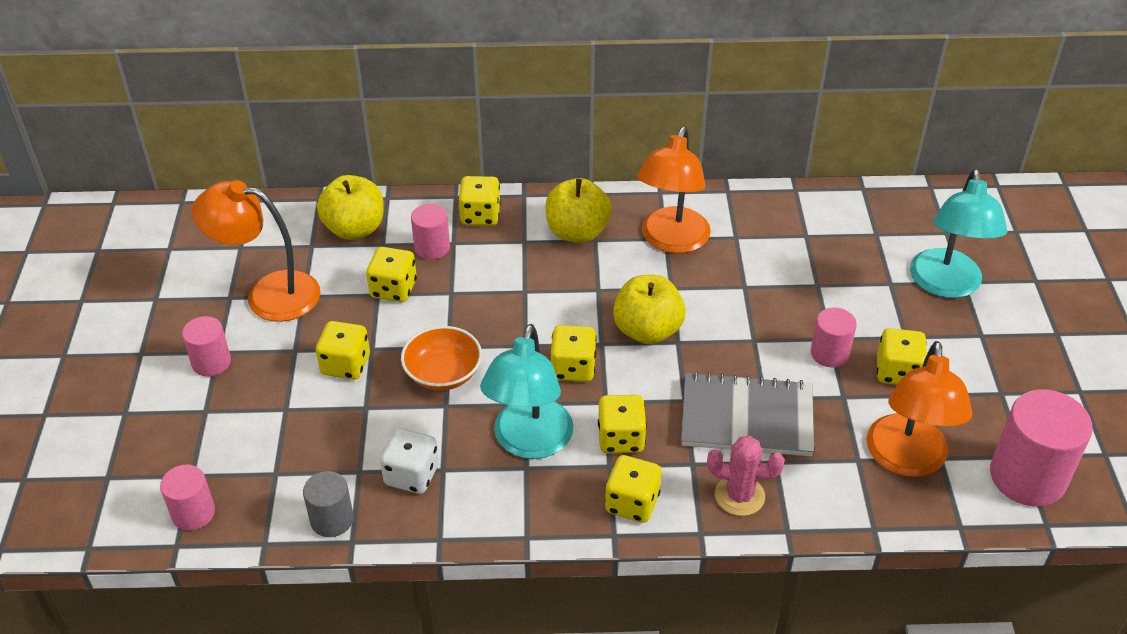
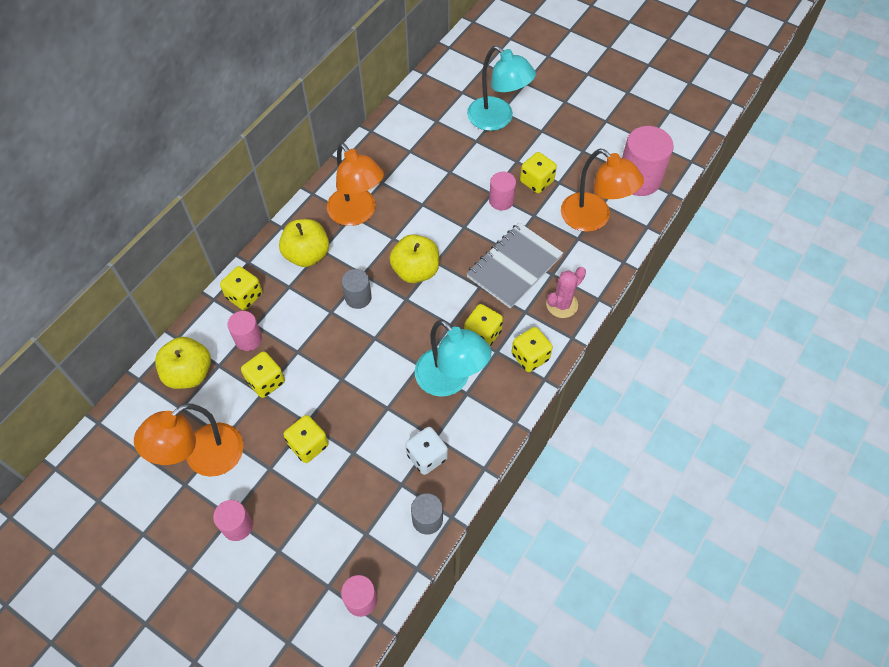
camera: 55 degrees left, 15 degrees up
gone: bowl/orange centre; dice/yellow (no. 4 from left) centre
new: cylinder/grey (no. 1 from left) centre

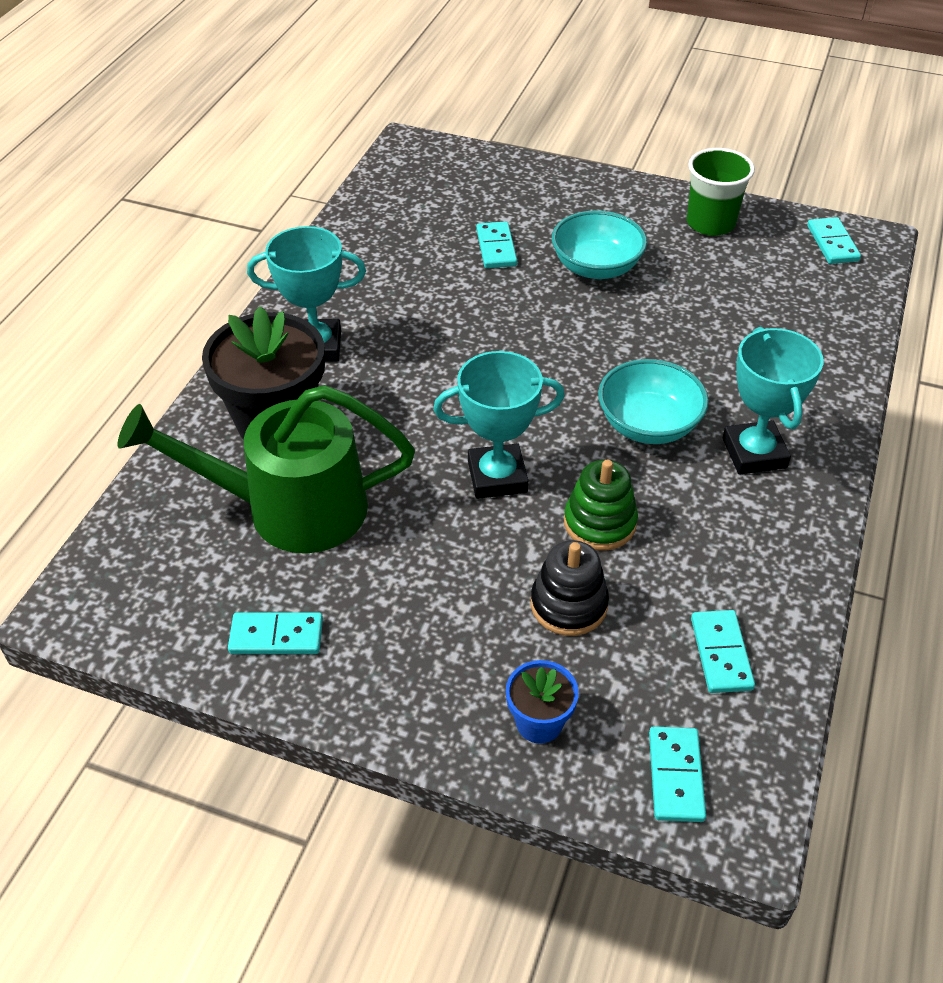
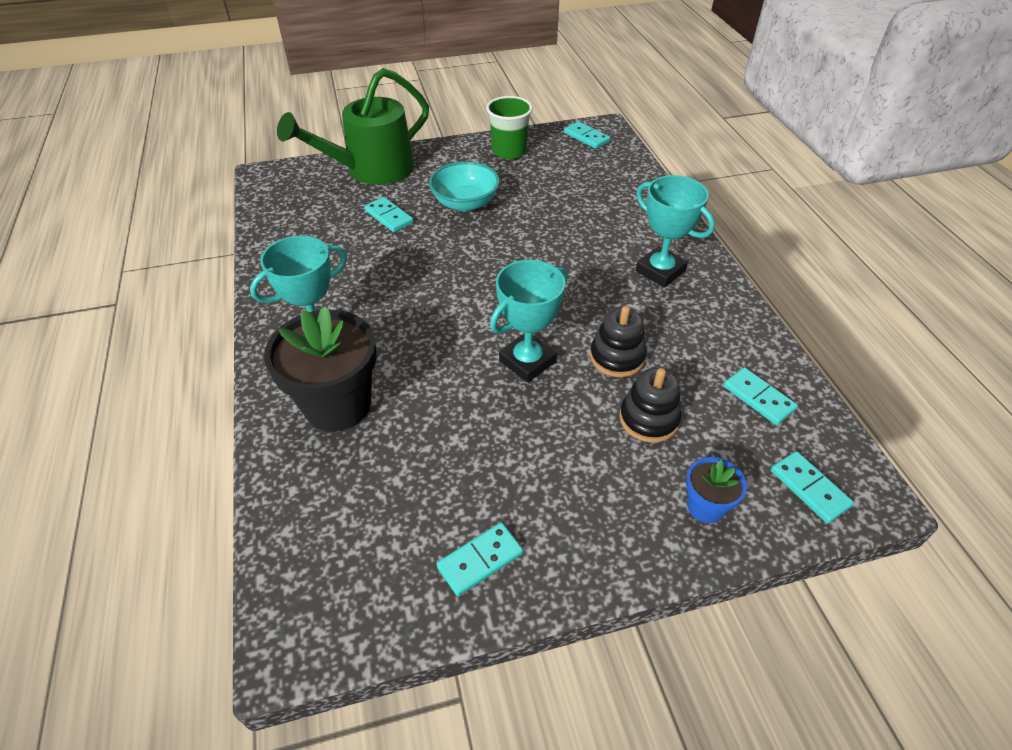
camera: 35 degrees left, 0 degrees up
gone: bowl/turquoise (no. 2 from left) middle right
shifted: watering can/green middle left to top centre
repainted: stacking toy/green centre to stacking toy/black (no. 1 from left) centre

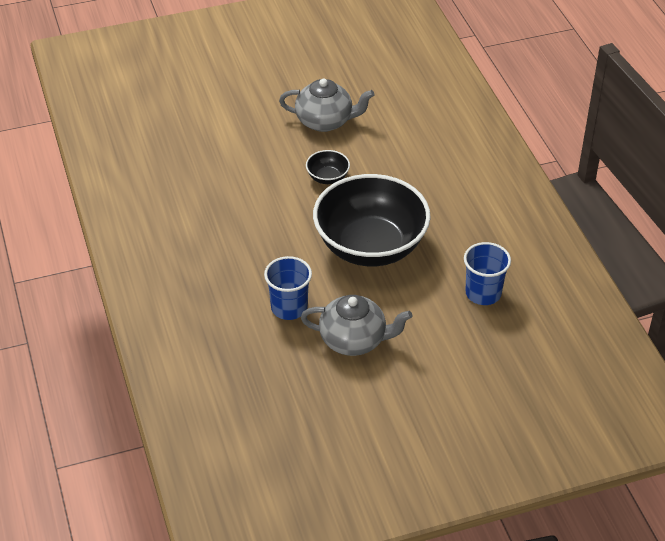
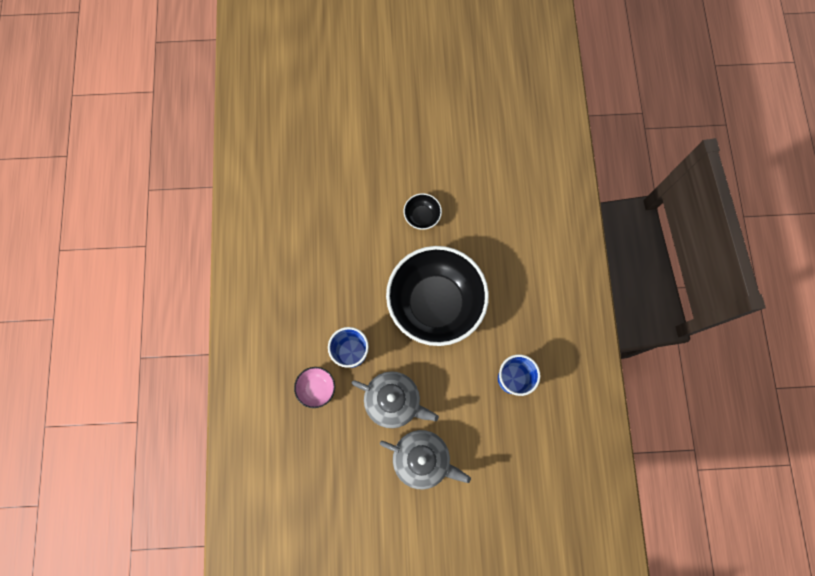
camera: 15 degrees right, 30 degrees up
new: bowl/pink bottom centre
shifted: teapot/grey (no. 1 from left in the first image) top centre to teapot/grey (no. 2 from left) bottom centre

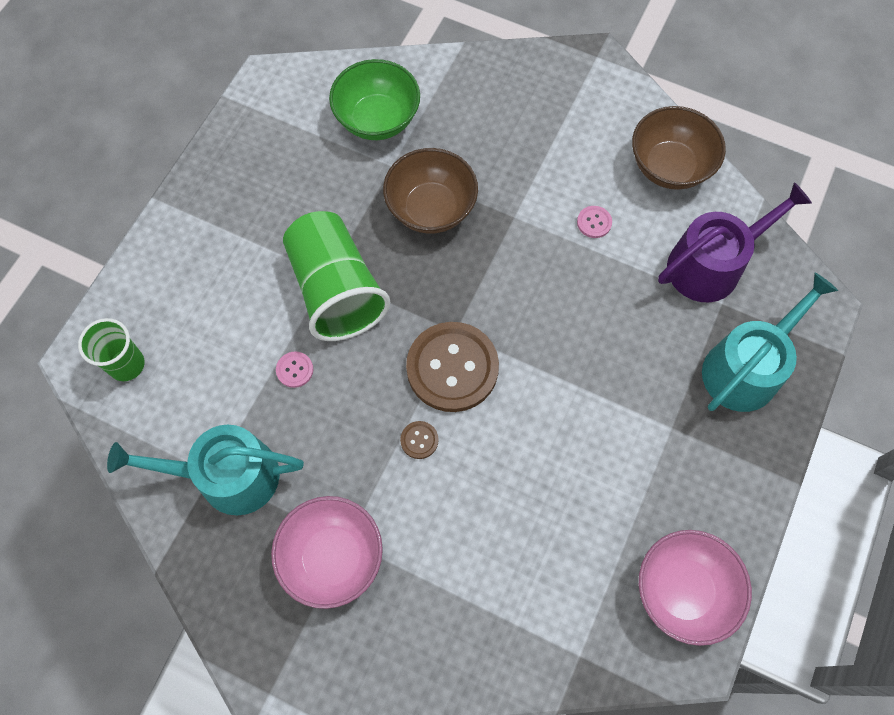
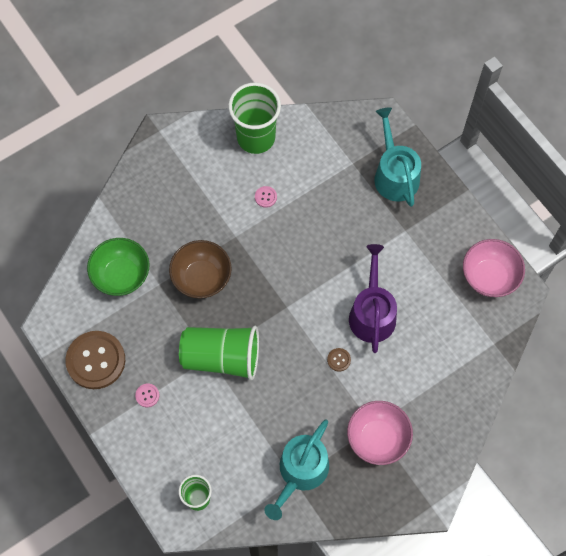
camera: 60 degrees left, 0 degrees up
shifted: button/brown (no. 2 from left in the first image) centre to button/brown (no. 1 from left) middle left; button/pink (no. 1 from left) middle left to bottom left; watering can/purple middle right to centre
swapped: bowl/brown (no. 2 from left) top right to cup/green (no. 3 from left) top centre

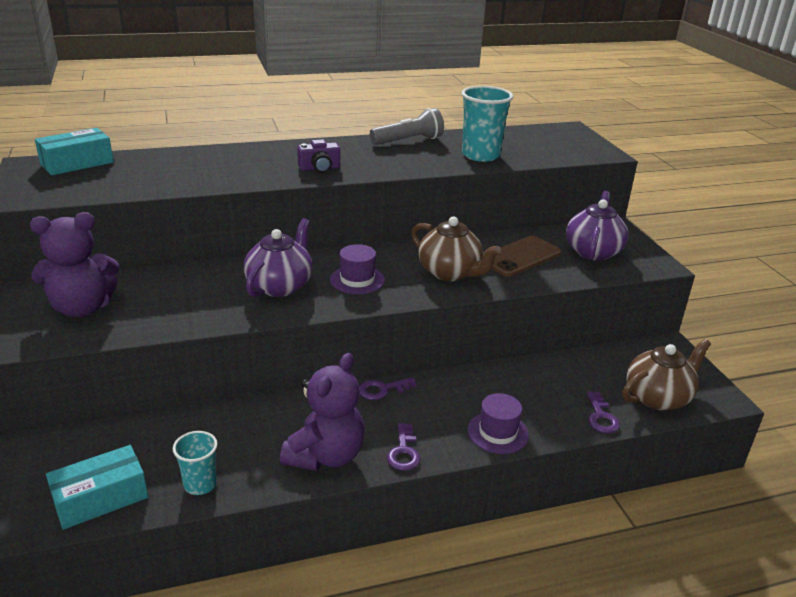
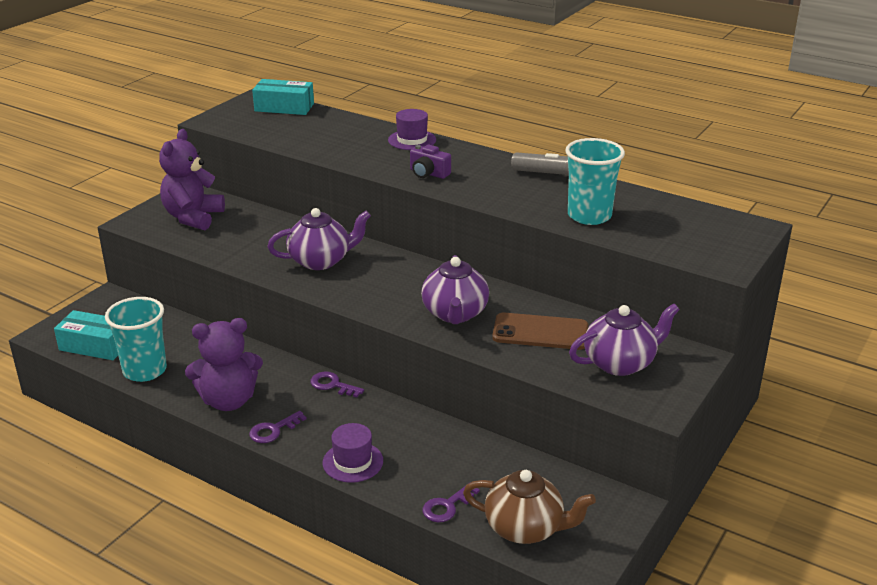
camera: 50 degrees right, 0 degrees up
shifted: hat/purple (no. 1 from left in the first image) centre to hat/purple (no. 2 from left) top centre
repainted: teapot/brown (no. 1 from left) centre to teapot/purple (no. 2 from left) centre
rotated: teddy bear/purple (no. 1 from left) middle left = top left 75 degrees clockwise
scaled: cup/turquoise (no. 1 from left) bottom left = middle left x1.66

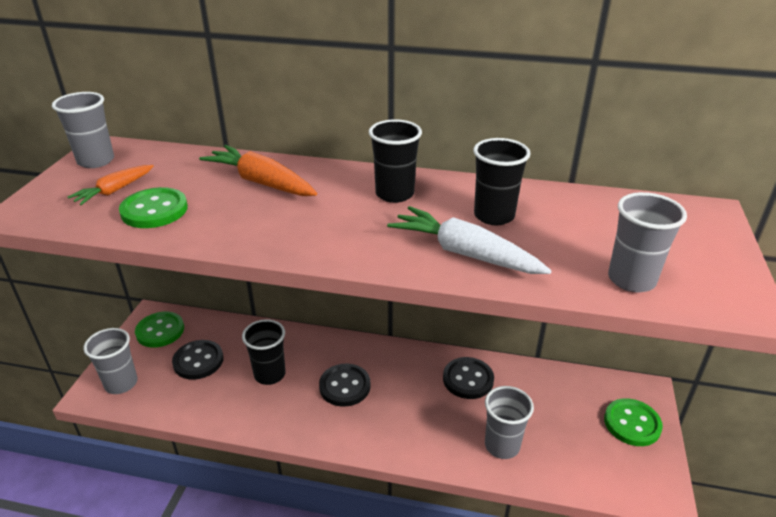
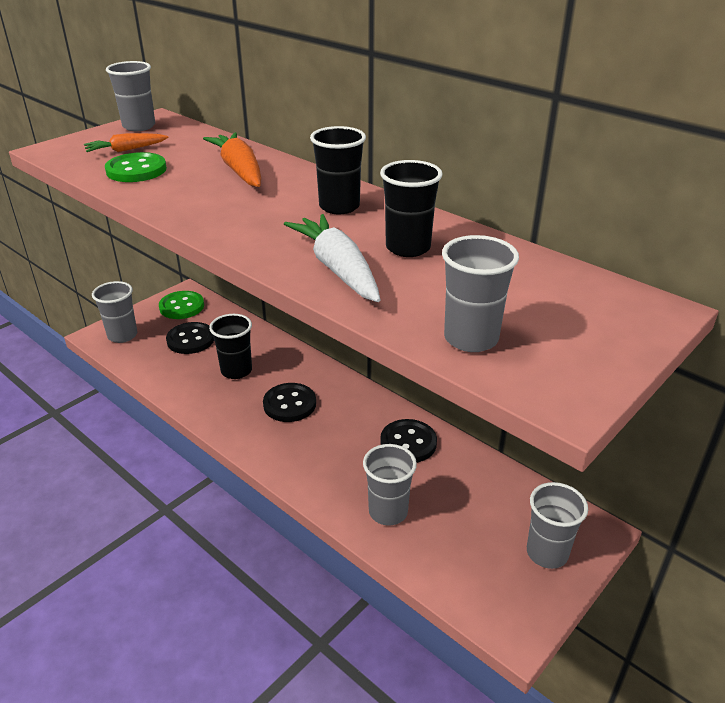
camera: 30 degrees right, 0 degrees up
swapped: button/green (no. 3 from left) bottom right to cup/grey (no. 5 from left) bottom right

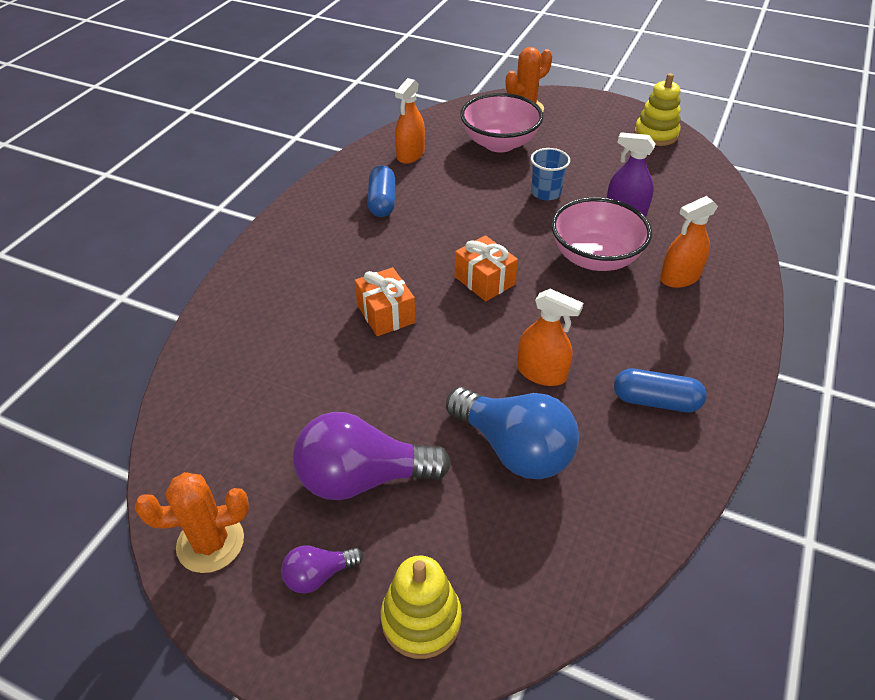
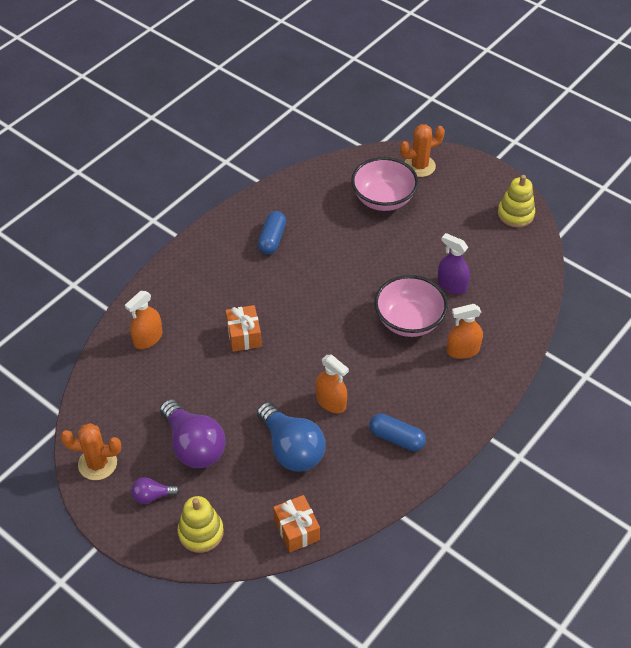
camera: 15 degrees right, 5 degrees up
gone: cup/blue top centre
shifted: spray bottle/orange (no. 1 from left) top centre to middle left; gift/orange (no. 2 from left) centre to bottom centre
rotated: light bulb/purple (no. 2 from left) centre = bottom left 135 degrees counterclockwise

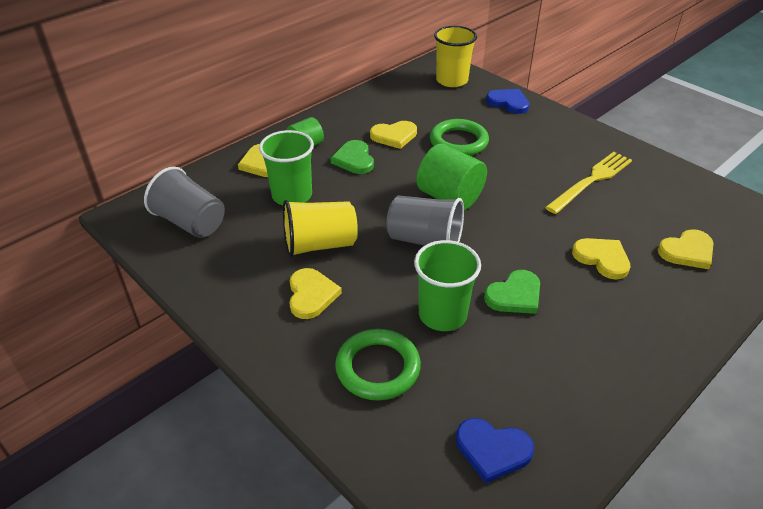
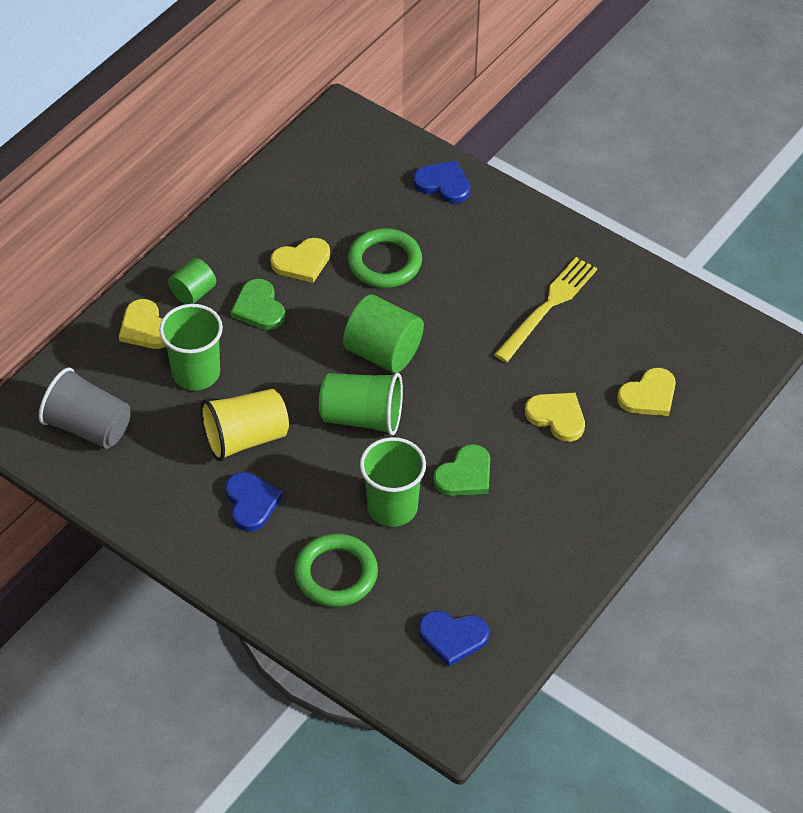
camera: 10 degrees left, 10 degrees up
gone: cup/yellow (no. 2 from left) top centre
repainted: heart/yellow (no. 2 from left) centre to heart/blue (no. 1 from left) middle left; cup/grey (no. 2 from left) centre to cup/green (no. 2 from left) centre

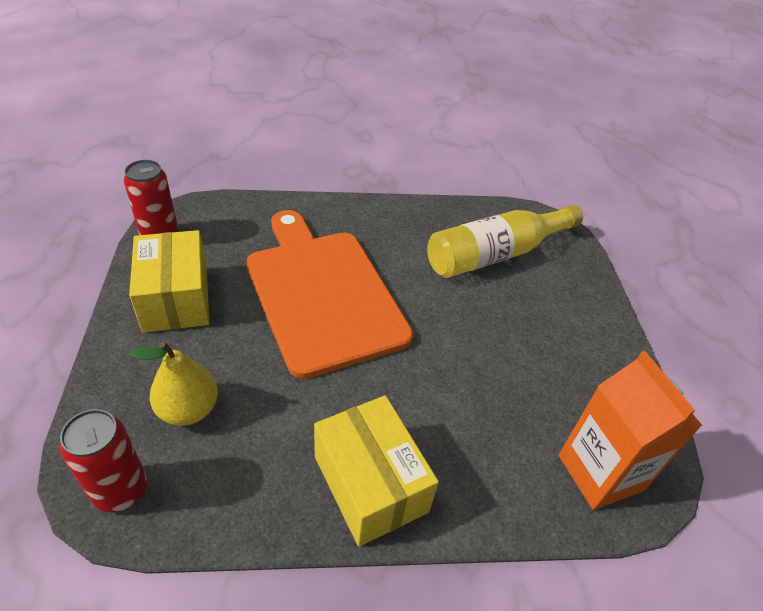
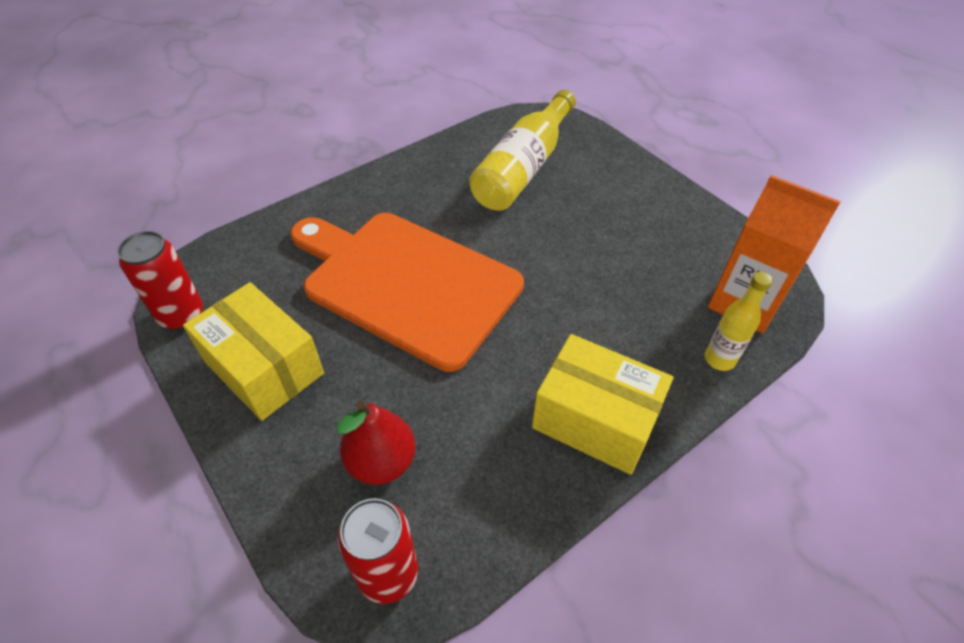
camera: 30 degrees left, 5 degrees up
new: bottle/yellow (no. 2 from left) middle right
repainted: pear/yellow middle left to pear/red bottom centre

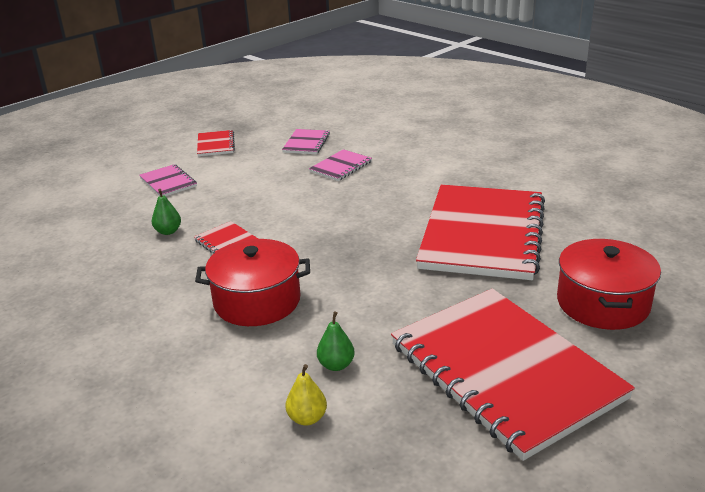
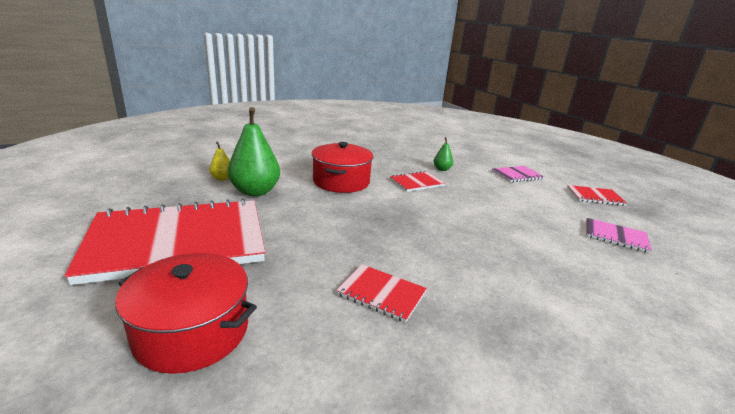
camera: 100 degrees right, 5 degrees down
gone: notebook/pink (no. 3 from left) centre
scaled: pear/green (no. 2 from left in the first image) bottom centre = centre x2.07; notebook/red (no. 3 from left in the first image) middle right = bottom centre x0.42

